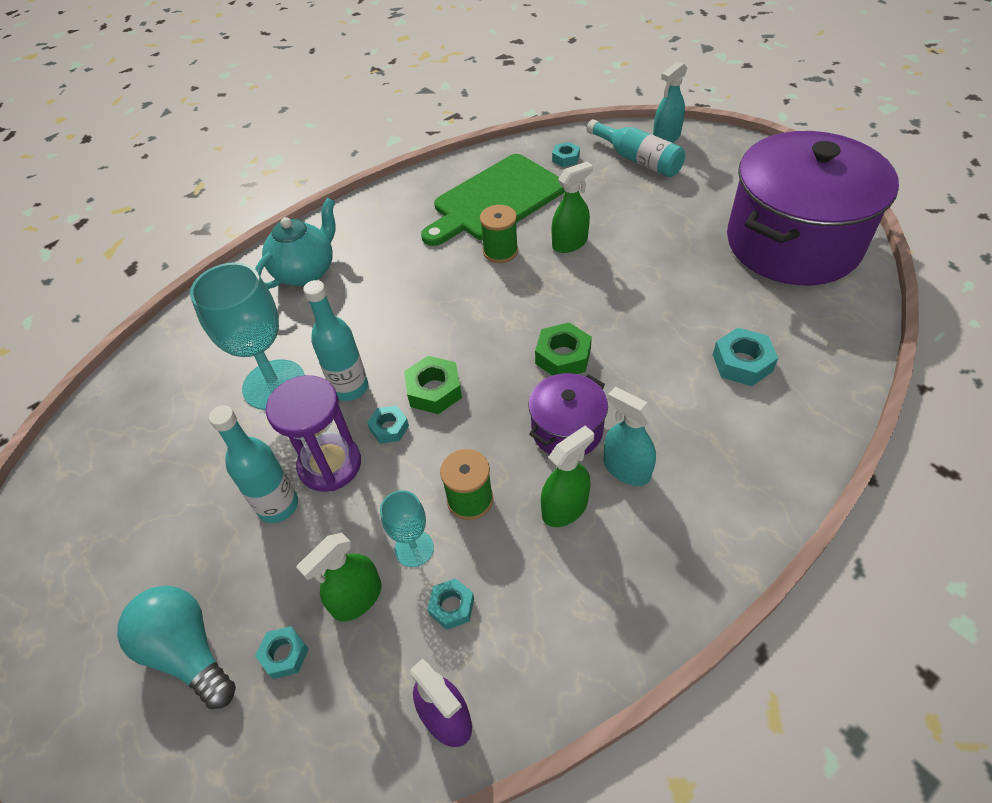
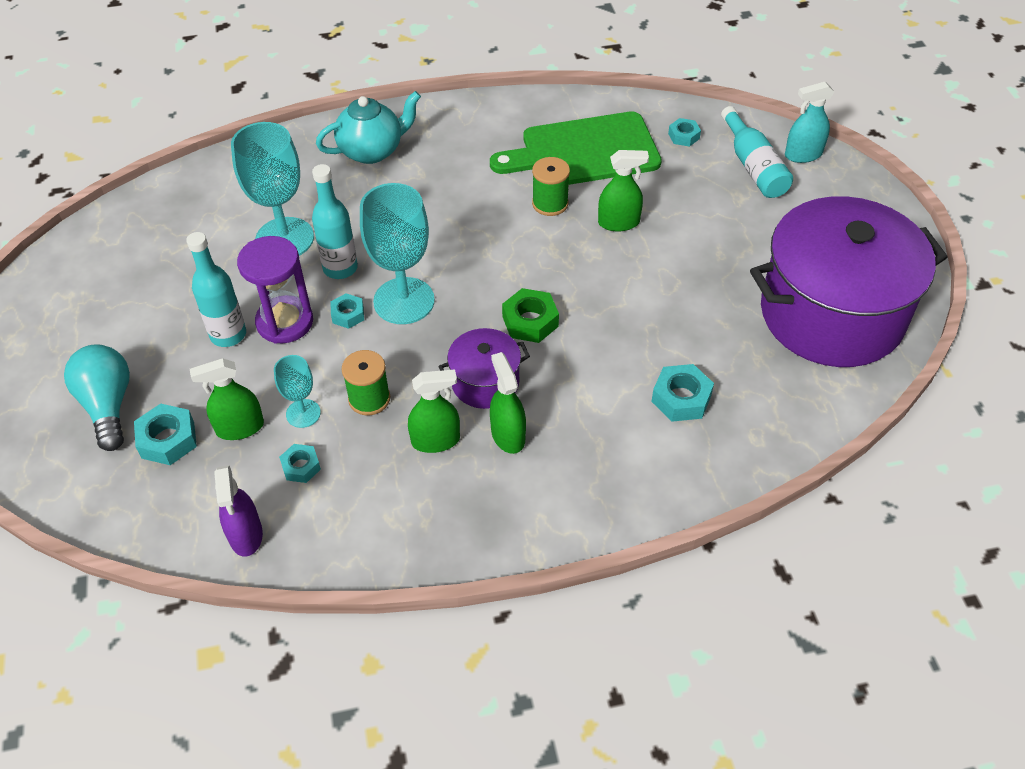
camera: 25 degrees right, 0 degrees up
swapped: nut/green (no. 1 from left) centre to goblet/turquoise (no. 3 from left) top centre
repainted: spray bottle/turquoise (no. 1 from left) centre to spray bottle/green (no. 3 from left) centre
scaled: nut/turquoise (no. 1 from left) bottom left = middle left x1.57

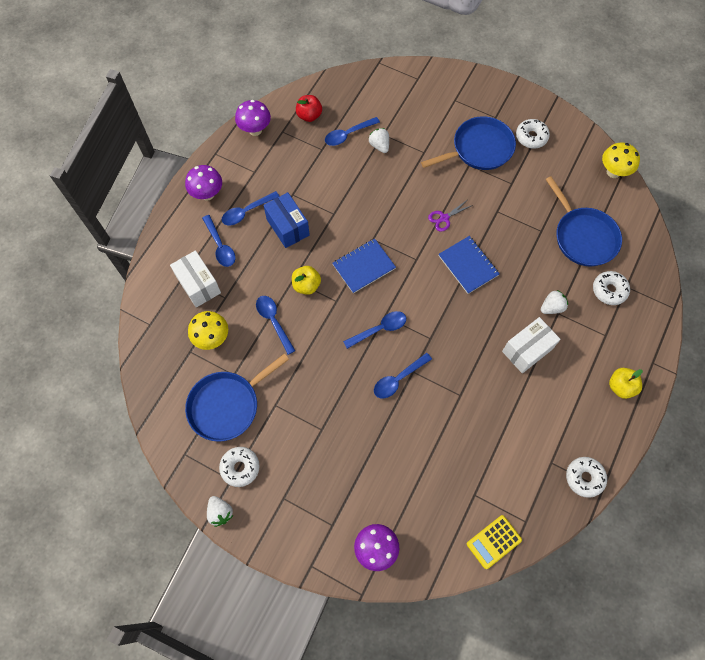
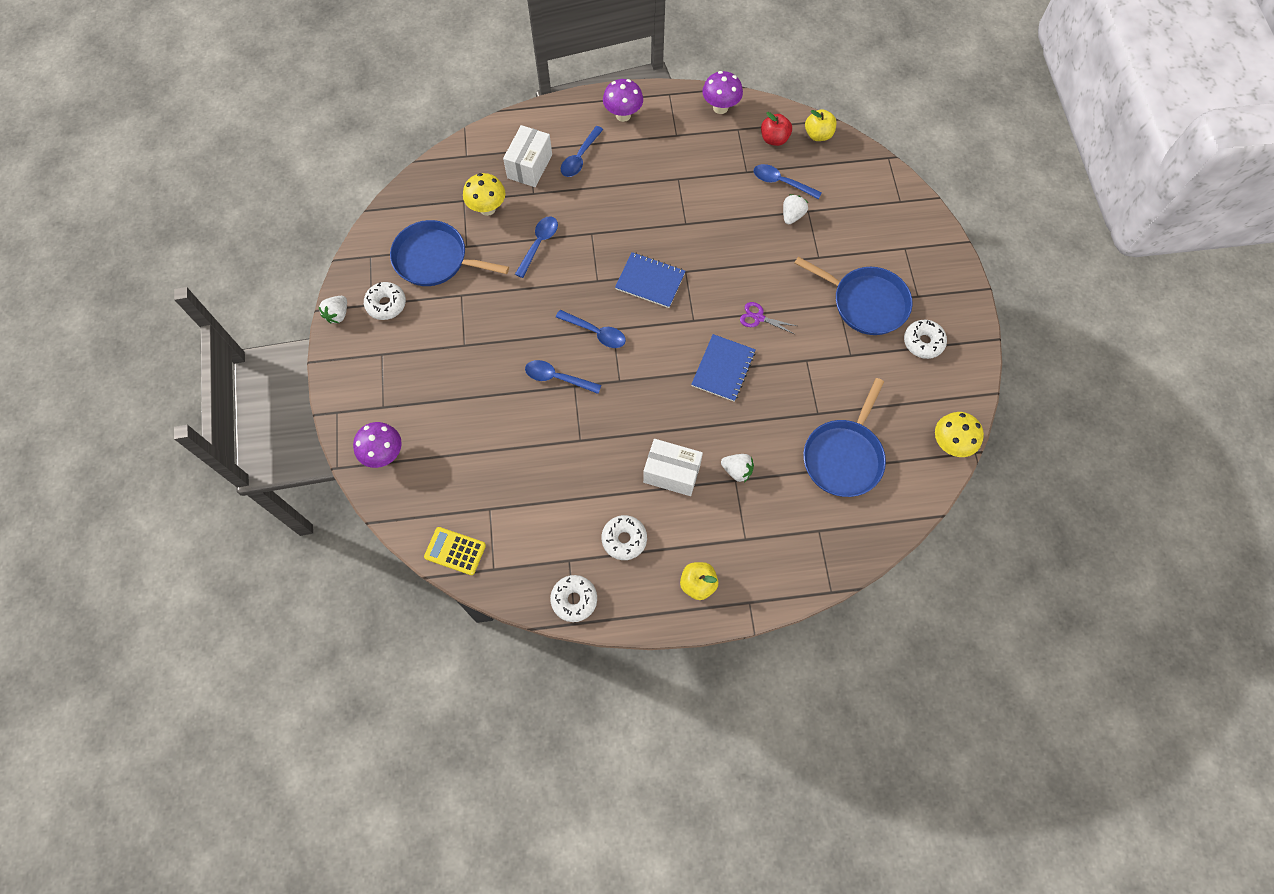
camera: 55 degrees right, 0 degrees up
gone: spoon/blue (no. 2 from left) top centre; box/blue centre
shifted: donut/white (no. 4 from left in the first image) middle right to donut/white (no. 3 from left) centre; apple/yellow (no. 1 from left in the first image) centre to apple/yellow (no. 2 from left) top centre

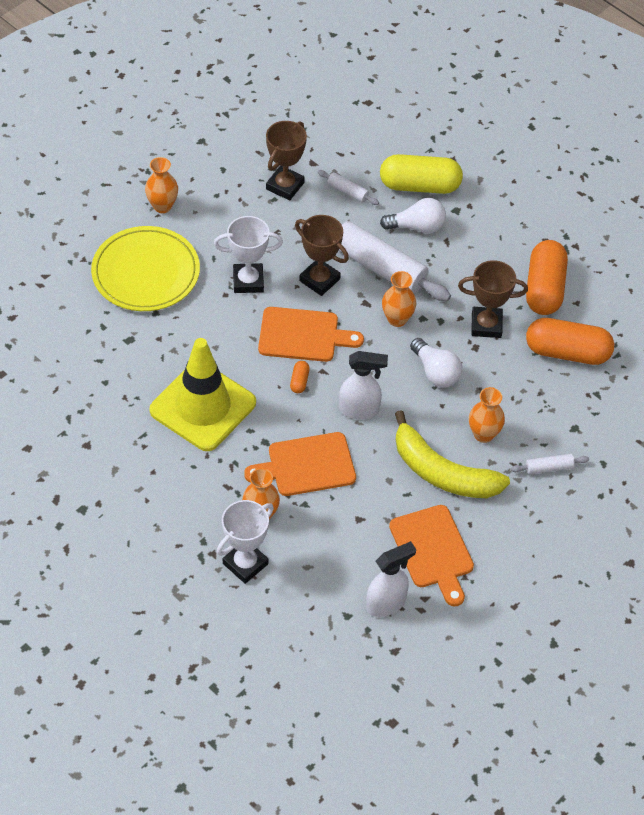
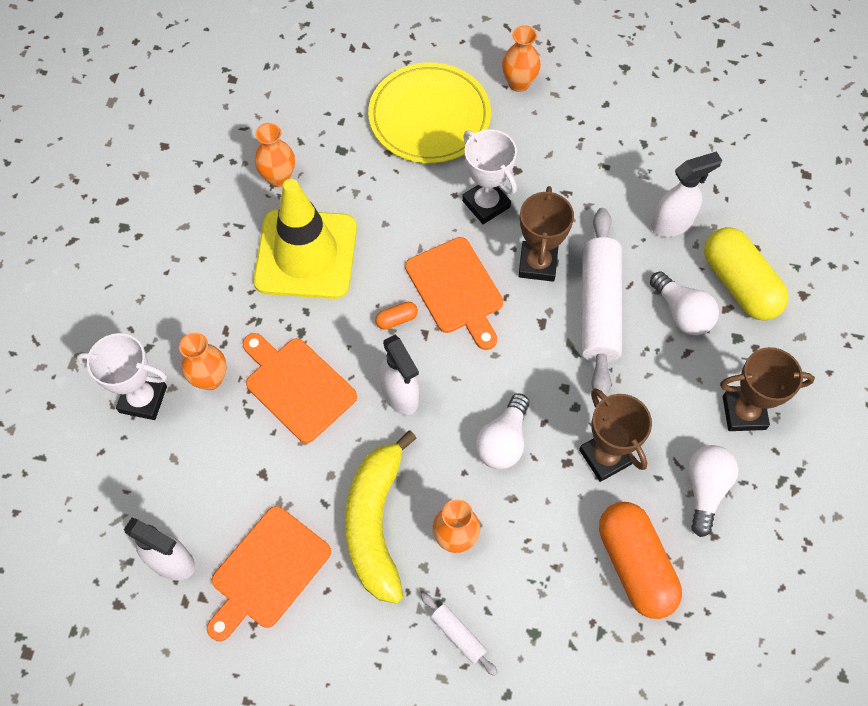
camera: 60 degrees right, 10 degrees up
shifted: vase/orange (no. 3 from left in the first image) centre to vase/orange (no. 2 from left) top left; trophy/brown (no. 1 from left in the first image) top centre to trophy/brown (no. 3 from left) middle right
swapped: rolling pin/white (no. 1 from left) top centre to spray bottle/white (no. 3 from left) top right; capsule/orange (no. 2 from left) middle right to light bulb/white (no. 3 from left) bottom right

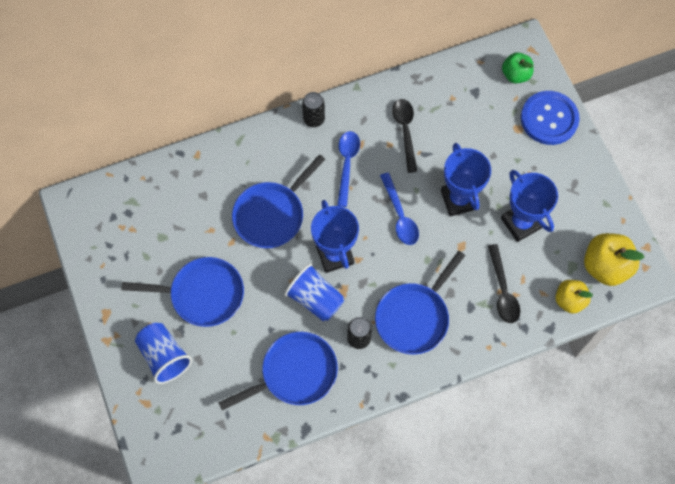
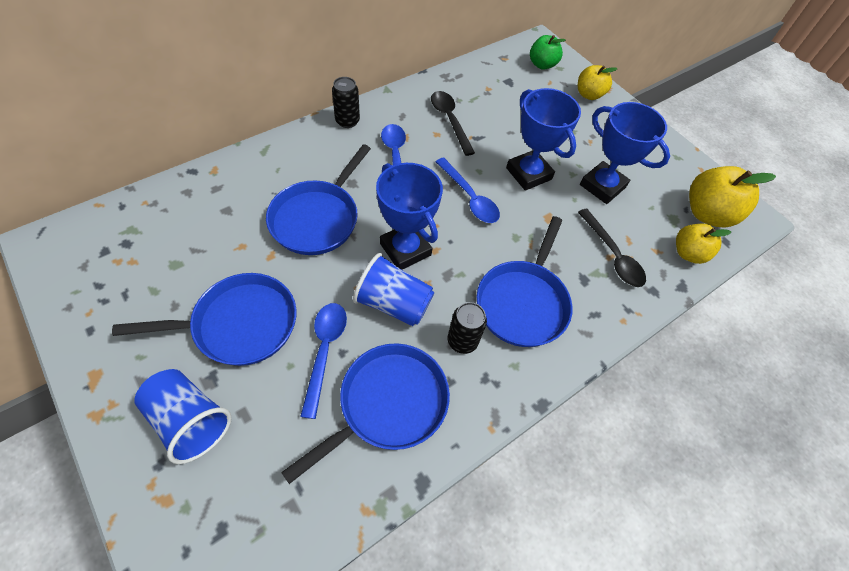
camera: 20 degrees left, 10 degrees down
new: spoon/blue (no. 1 from left) centre
swapped: button/blue top right to apple/yellow (no. 1 from left) top right

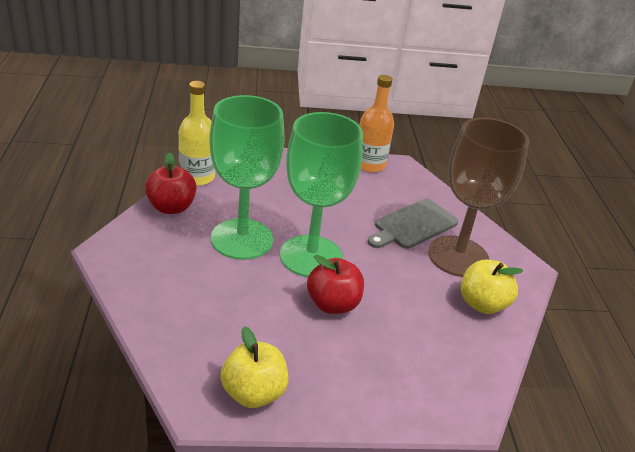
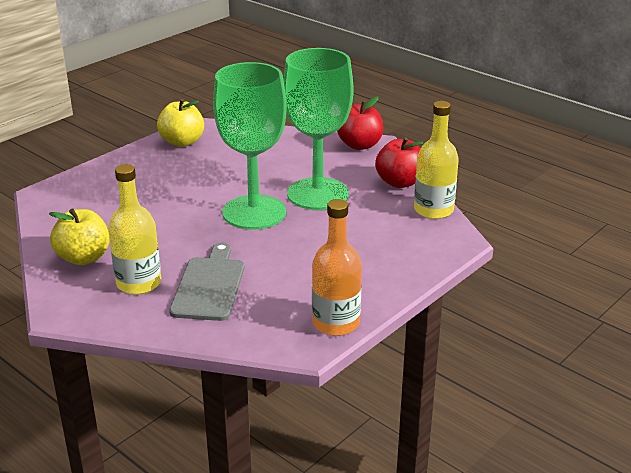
camera: 140 degrees right, 5 degrees down
shifted: apple/red (no. 2 from left in the first image) centre to apple/red (no. 1 from left) top centre
swapped: goblet/brown middle right to bottle/yellow (no. 1 from left) middle left

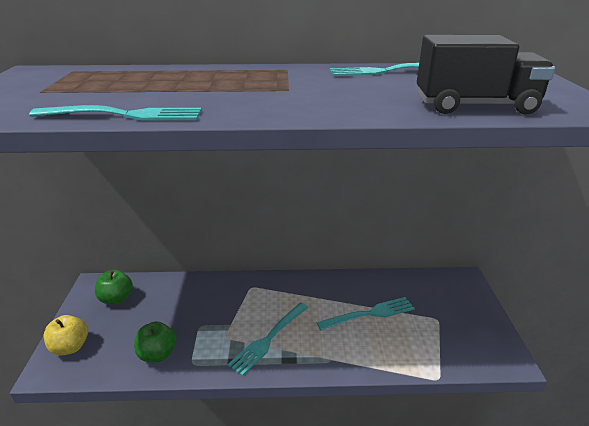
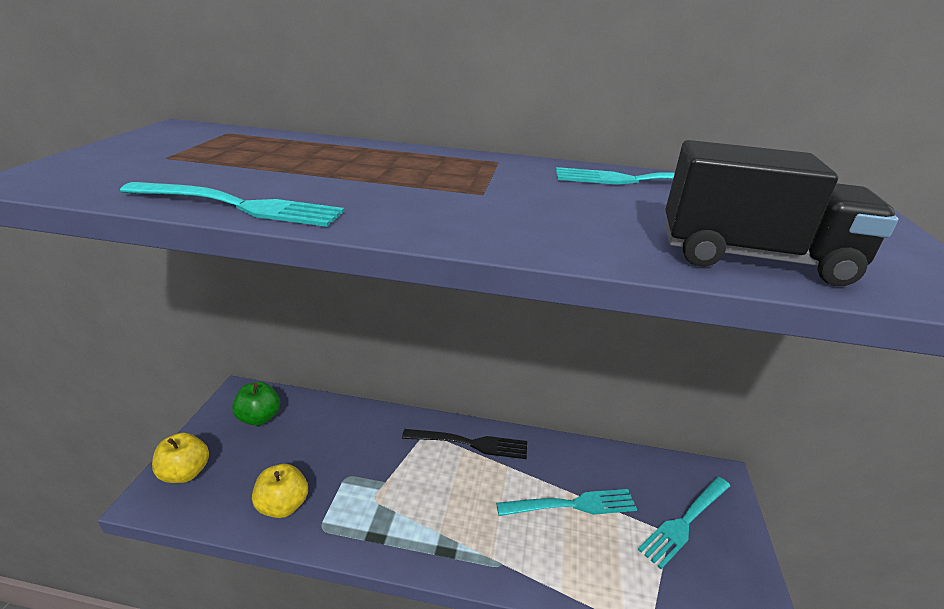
camera: 10 degrees right, 0 degrees up
new: fork/black bottom centre
shifted: fork/turquoise (no. 2 from left in the first image) bottom centre to fork/turquoise (no. 4 from left) bottom right
repainted: apple/green (no. 2 from left) bottom left to apple/yellow (no. 2 from left) bottom left

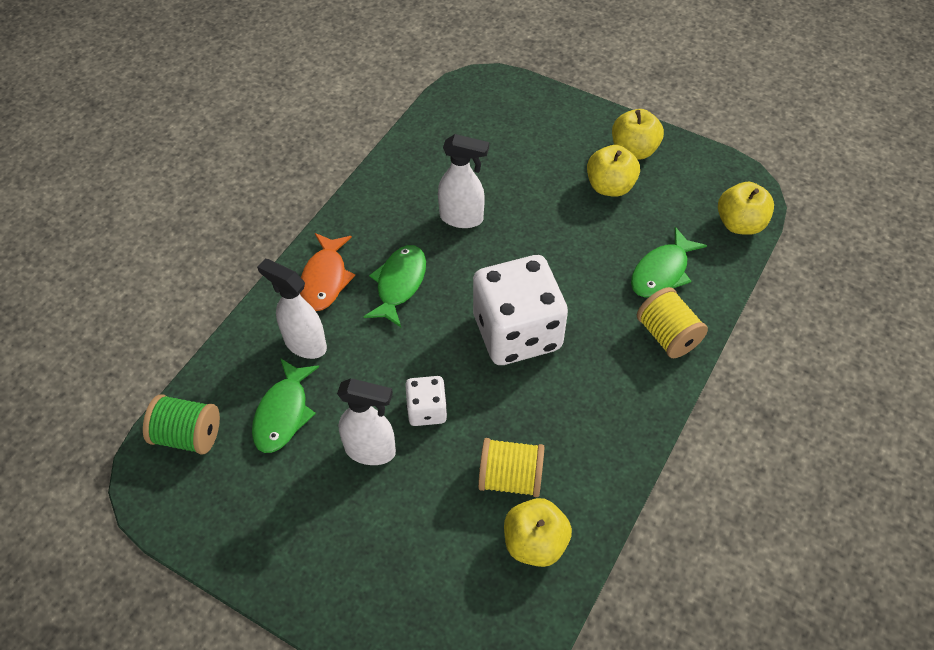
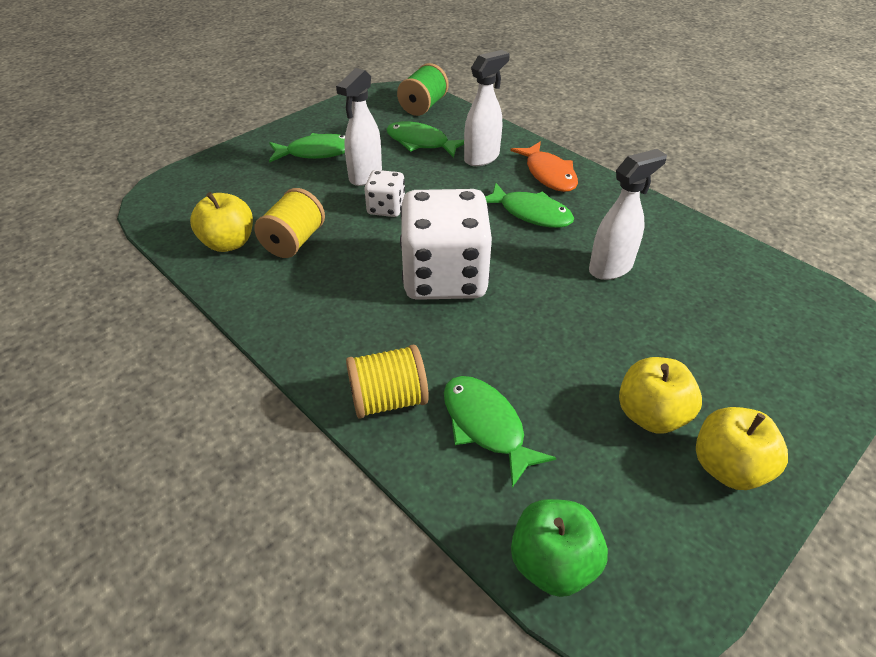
camera: 105 degrees right, 10 degrees down
new: fish/green (no. 1 from left) top centre
repainted: apple/yellow (no. 4 from left) top right to apple/green bottom centre
rotated: fish/orange centre = top centre 135 degrees counterclockwise; spray bottle/white (no. 3 from left) top centre = top right 150 degrees counterclockwise

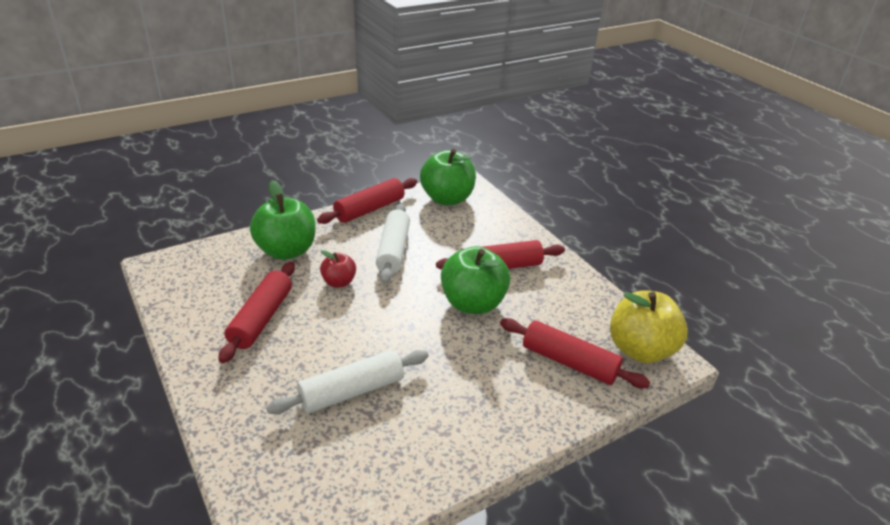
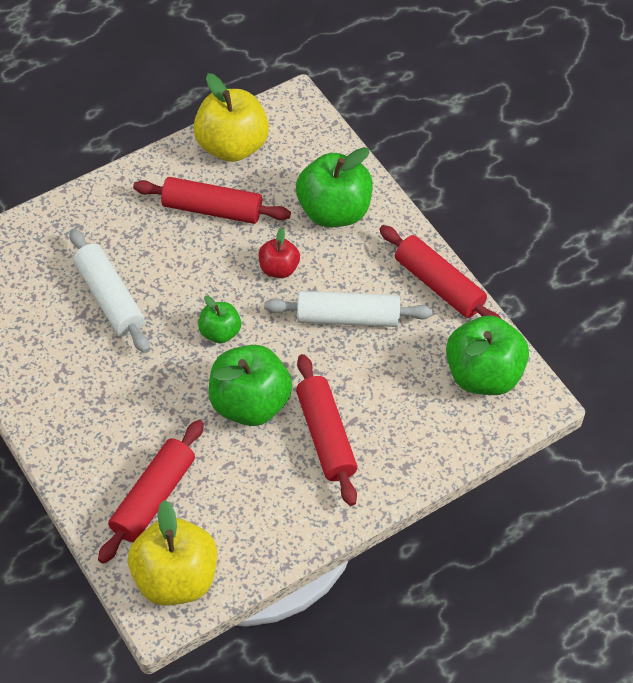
camera: 90 degrees right, 20 degrees up
new: apple/yellow (no. 2 from left) top centre; apple/green (no. 1 from left) centre

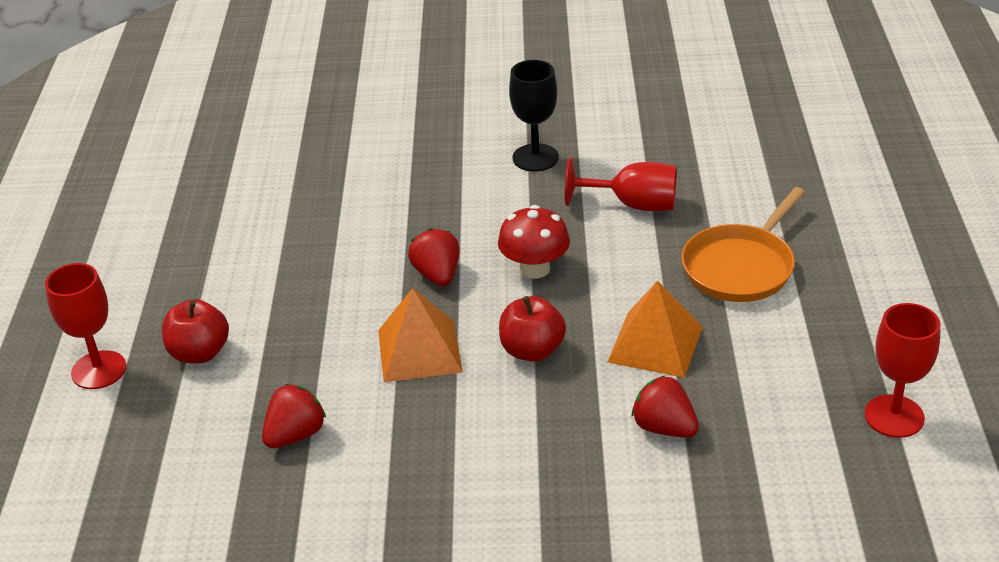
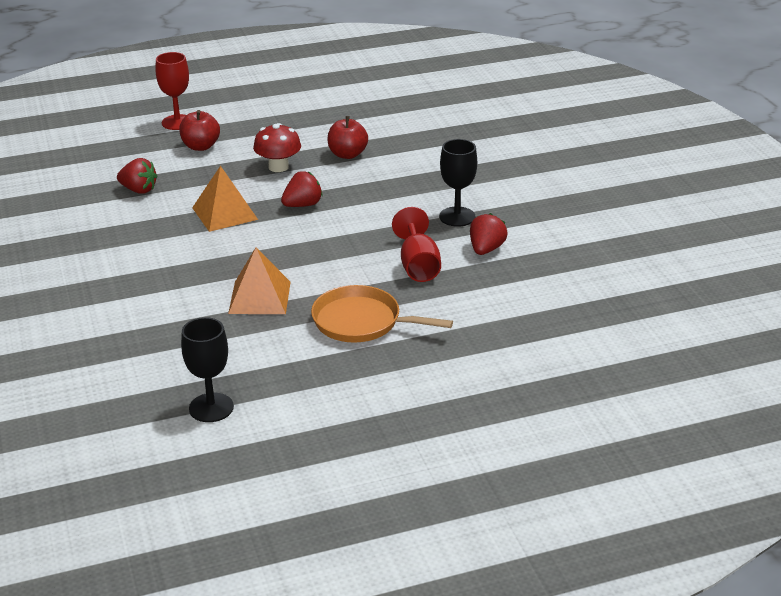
camera: 70 degrees right, 5 degrees down
shifted: mushroom/red centre to top centre; apple/red (no. 2 from left) centre to top centre; strawberry/red (no. 3 from left) bottom centre to centre
repainted: goblet/red (no. 3 from left) middle right to goblet/black (no. 1 from left) middle left

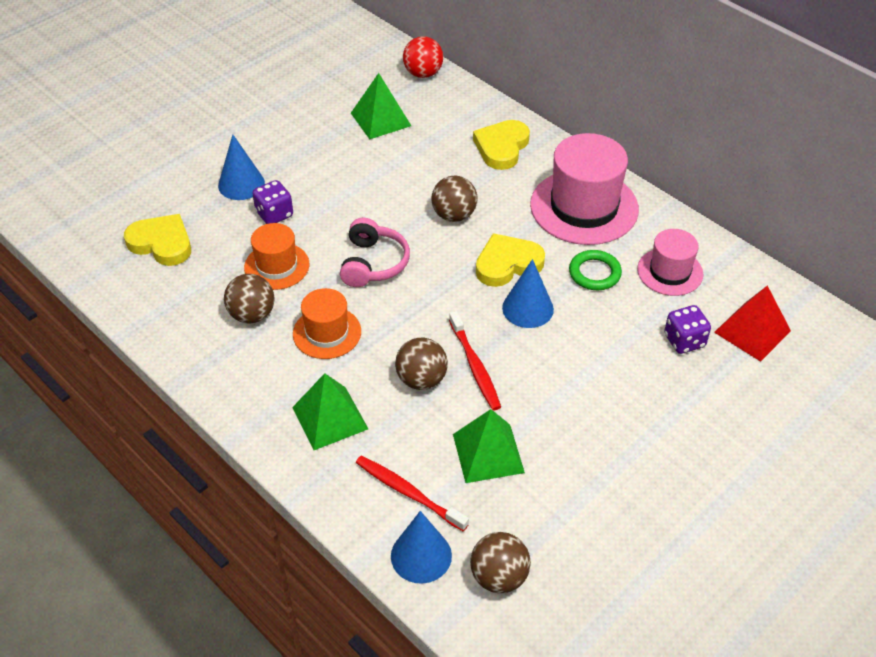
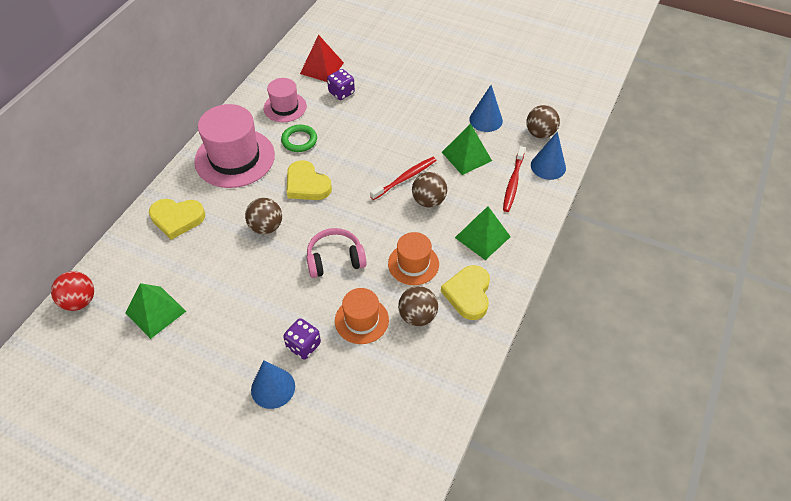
camera: 110 degrees left, 5 degrees up
shifted: heart/yellow (no. 1 from left in the first image) middle left to heart/yellow (no. 3 from left) centre; cone/blue (no. 3 from left in the first image) centre to cone/blue (no. 2 from left) top centre

